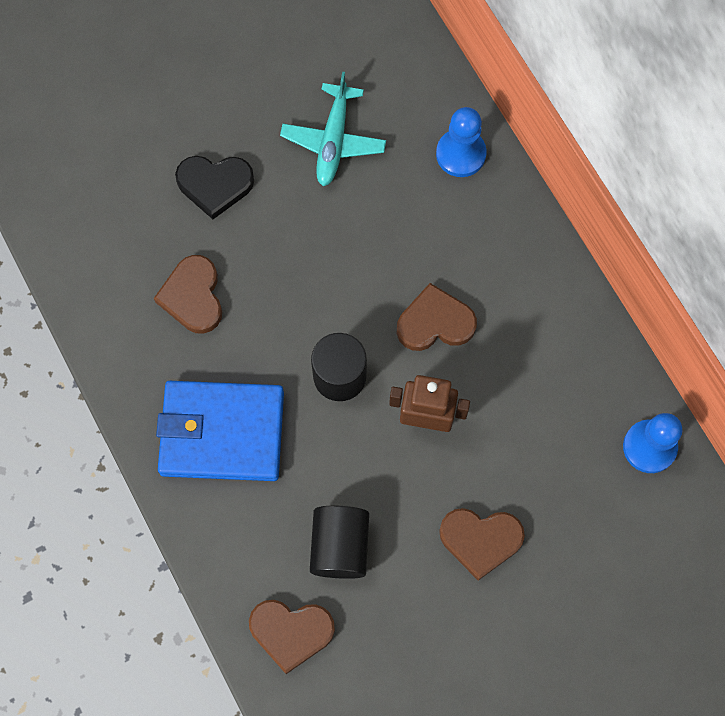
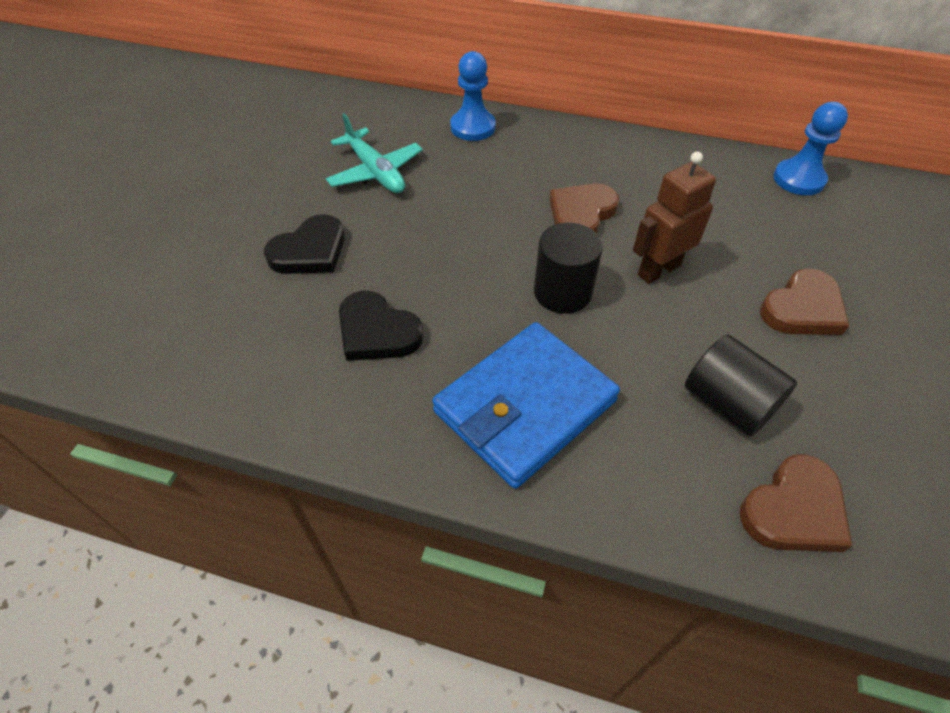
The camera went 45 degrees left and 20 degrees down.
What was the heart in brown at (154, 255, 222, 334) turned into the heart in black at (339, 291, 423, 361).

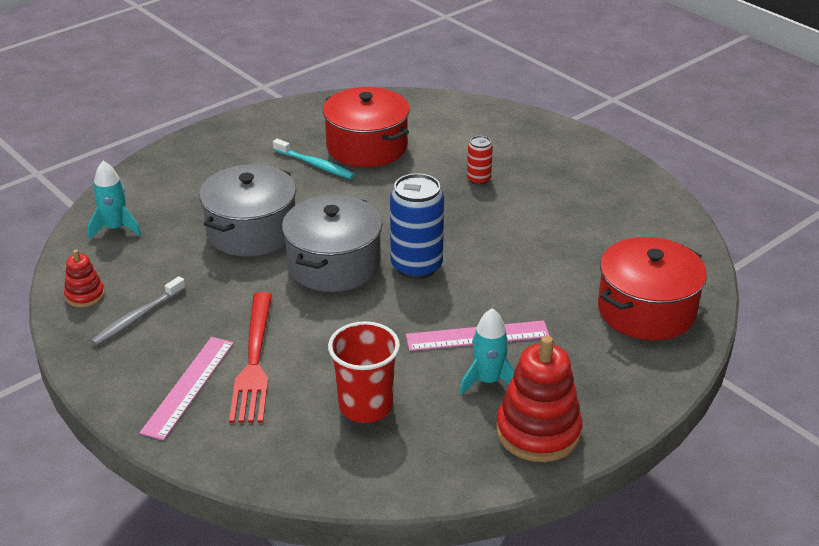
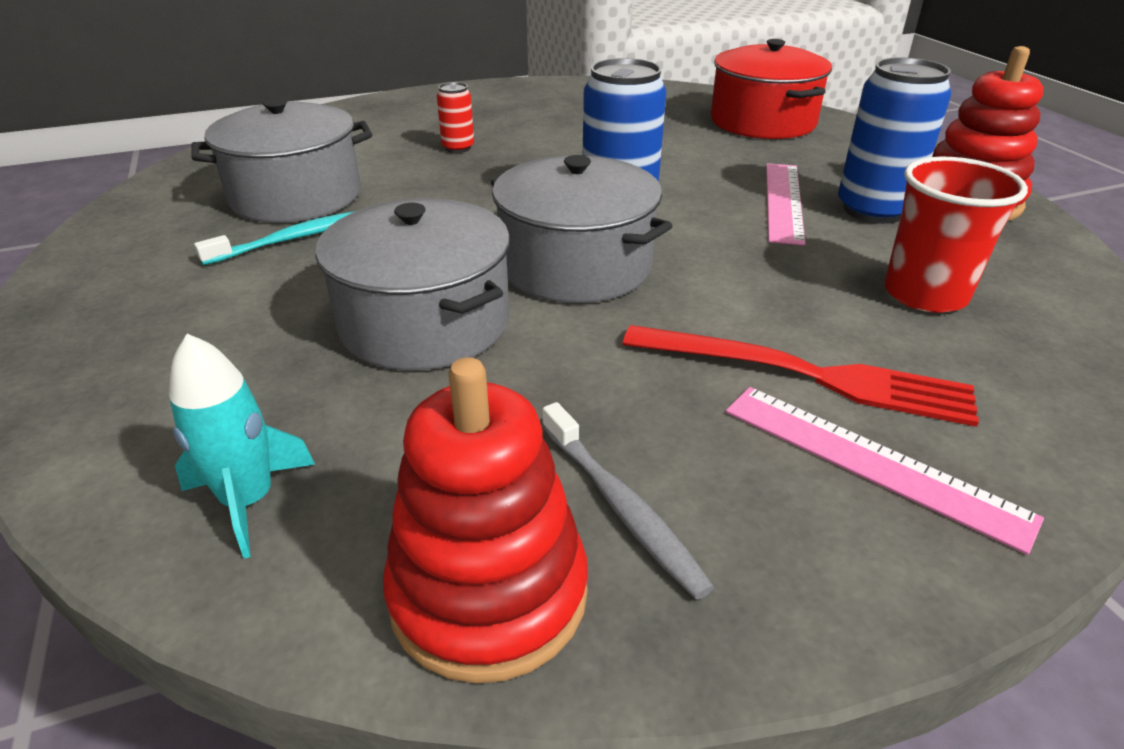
The camera went 70 degrees left and 0 degrees up.
The size of the stacking toy in red at (64, 249, 105, 307) changed by a factor of 1.92.
What was the pot in red at (323, 87, 410, 167) turned into the pot in grey at (191, 98, 372, 223).
Where the rocket in turquoise stood at (460, 308, 515, 395), the can in blue came to stand at (838, 58, 951, 224).

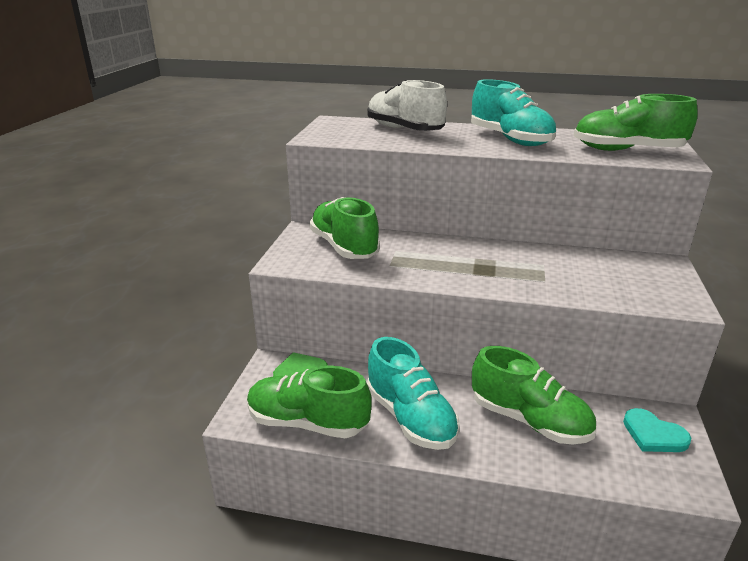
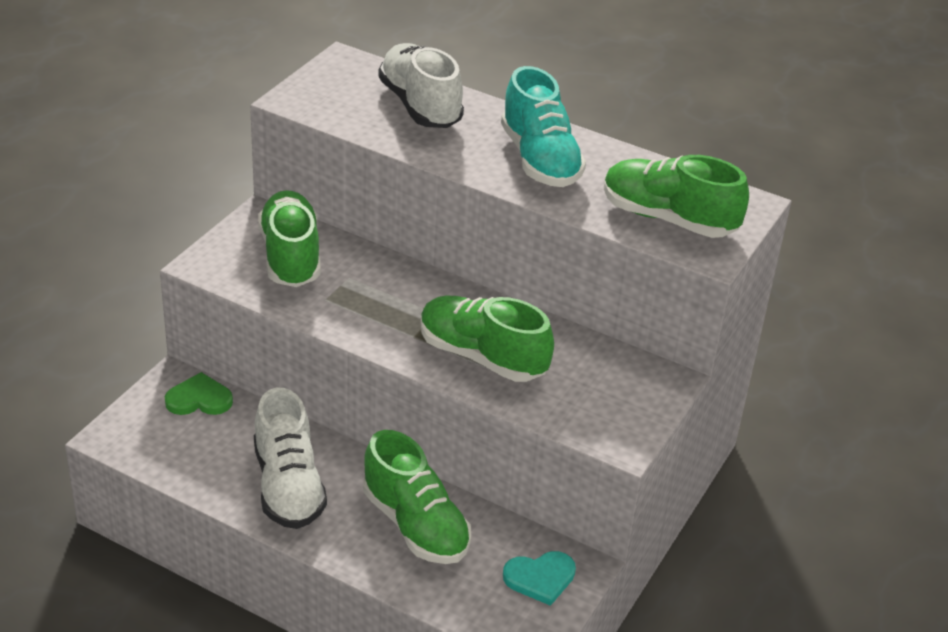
The camera went 15 degrees right and 10 degrees up.
The shoe in green ended up elsewhere, having gone from (247, 365, 372, 438) to (421, 295, 554, 382).
What was the shoe in turquoise at (367, 337, 460, 450) turned into the shoe in white at (254, 388, 327, 529).
The heart in turquoise at (623, 408, 692, 452) ended up facing another way, 75 degrees counterclockwise from before.

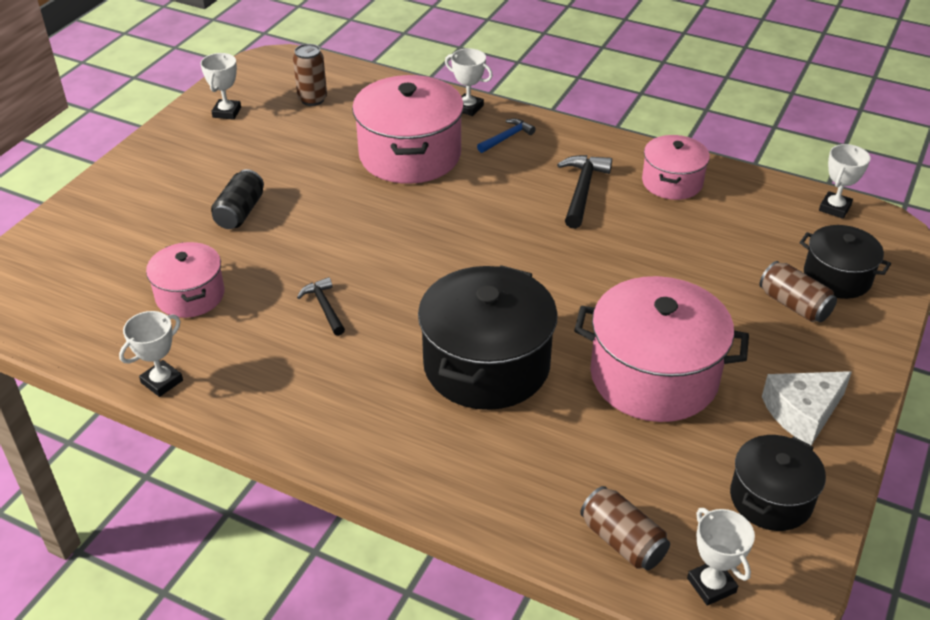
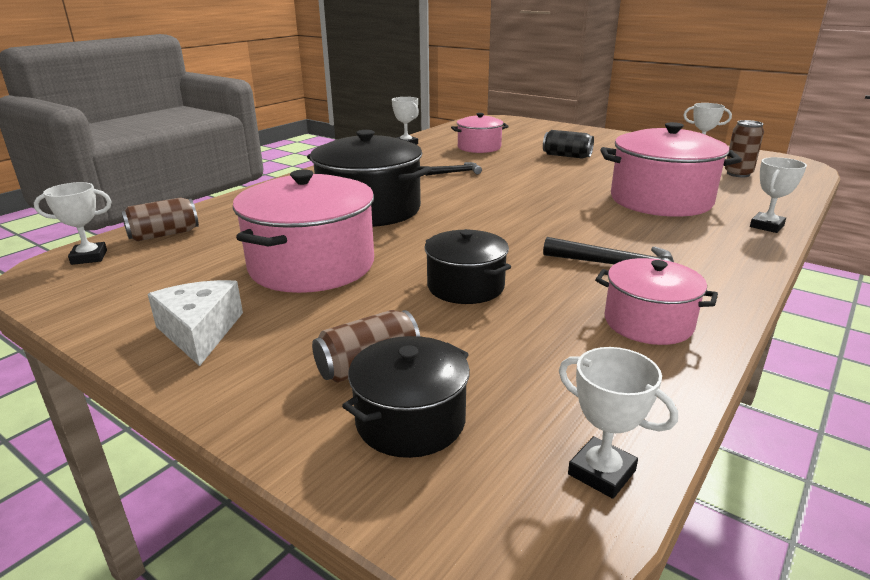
The camera went 100 degrees right and 15 degrees down.
The second view lost the hammer in blue at (477, 119, 535, 153).
The pot in black ended up elsewhere, having gone from (730, 435, 826, 531) to (425, 229, 511, 304).

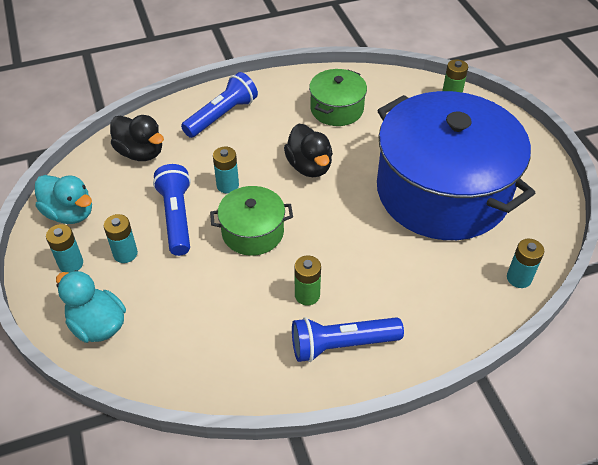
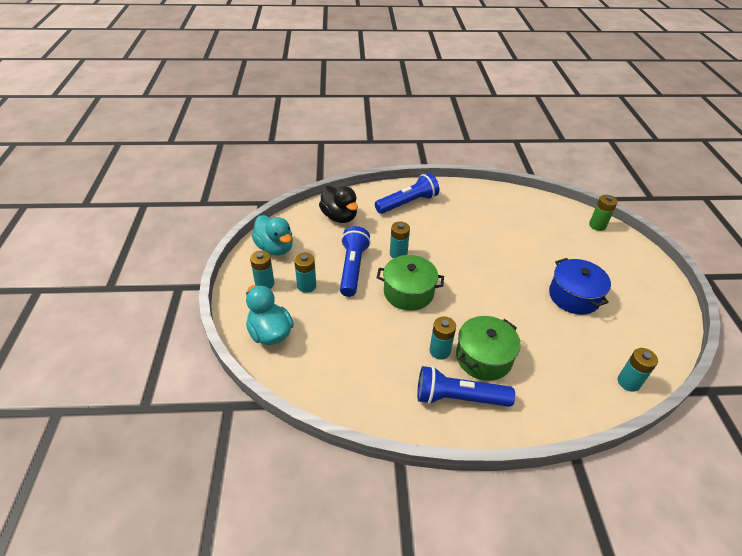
The camera went 15 degrees right and 5 degrees down.
The second view lost the duck in black at (284, 124, 333, 177).
What was the battery in green at (294, 255, 321, 305) turned into the battery in turquoise at (429, 317, 456, 359).
The pot in green ended up elsewhere, having gone from (309, 69, 367, 126) to (456, 316, 521, 381).
The size of the pot in blue at (377, 91, 535, 240) changed by a factor of 0.45.

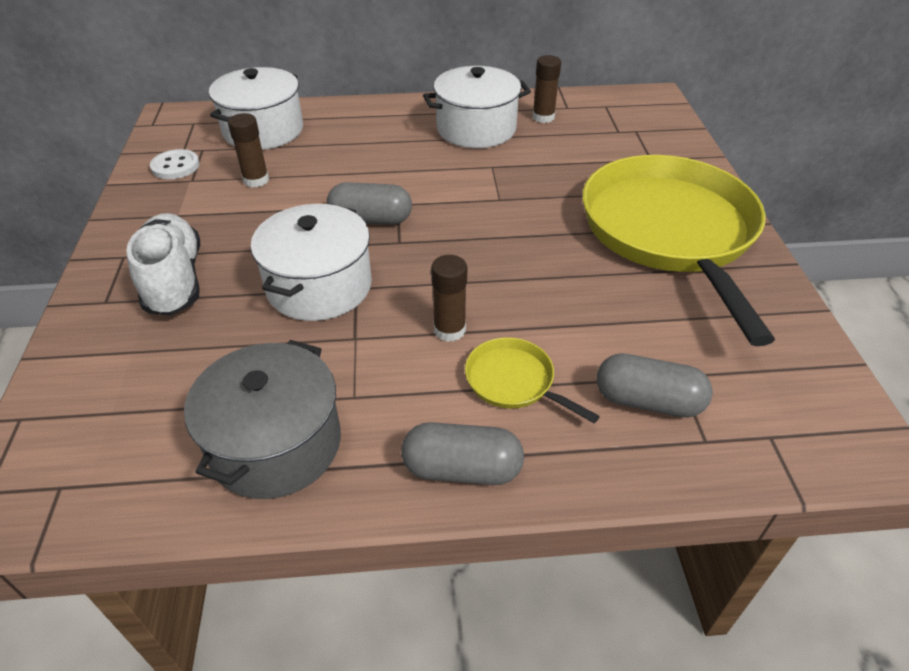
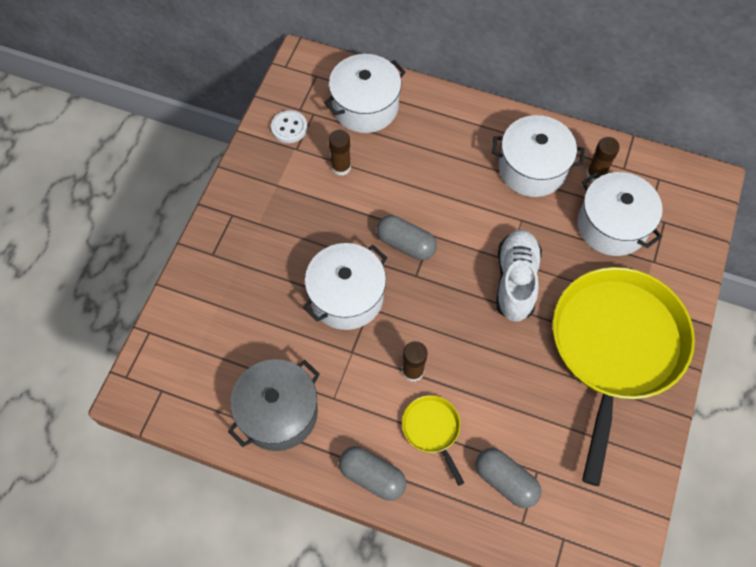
The camera went 25 degrees right and 20 degrees up.
The shoe in white ended up elsewhere, having gone from (126, 213, 200, 315) to (496, 230, 542, 322).
The second view gained the pot in white at (578, 172, 663, 256).

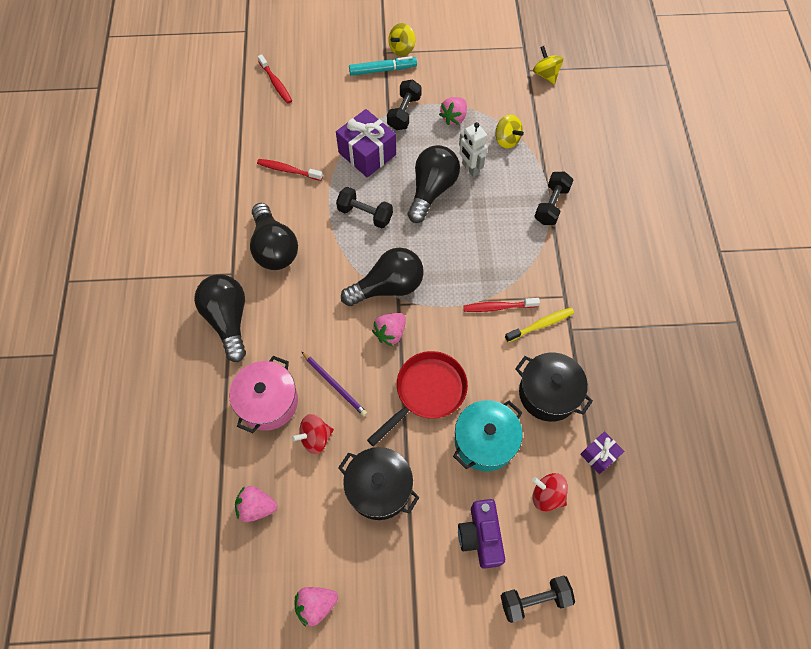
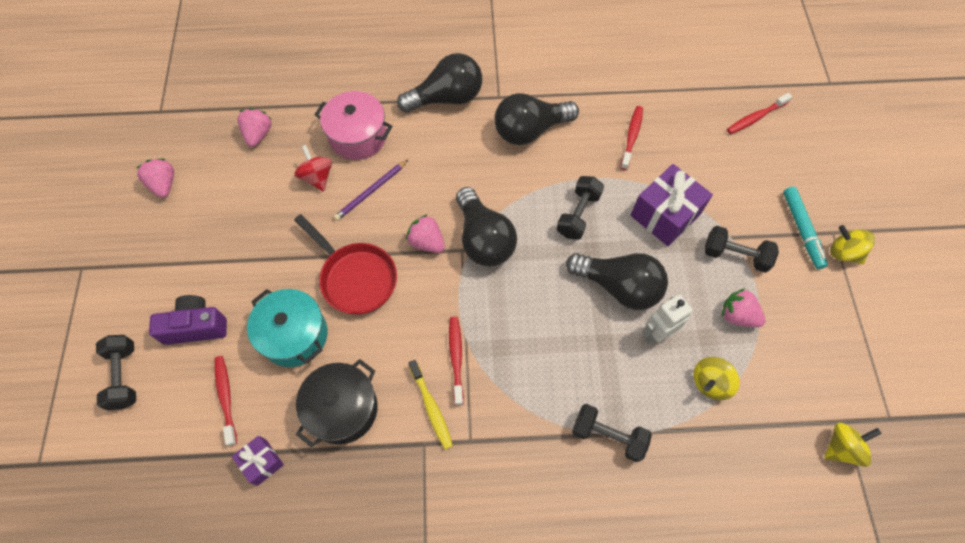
The camera went 90 degrees right and 0 degrees up.
The second view lost the pot in black at (338, 447, 420, 520).
Where the spinning top in red stood at (532, 473, 568, 511), the toothbrush in red came to stand at (215, 356, 237, 446).

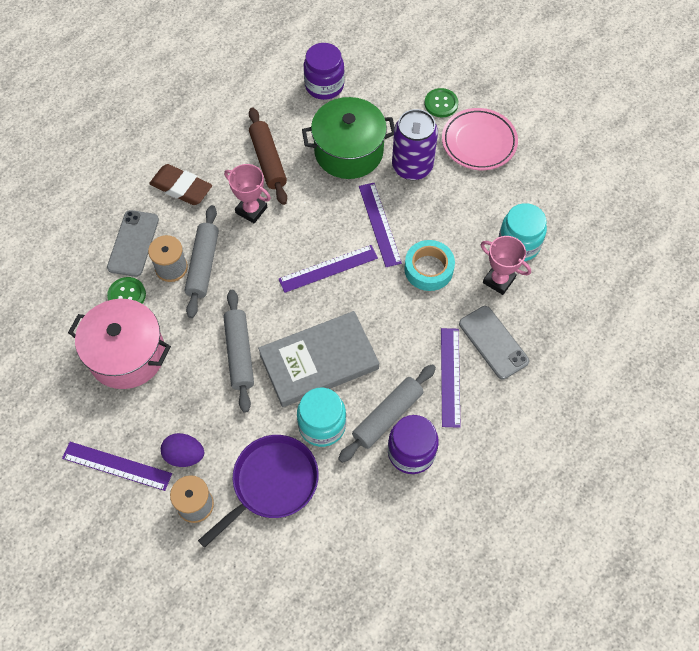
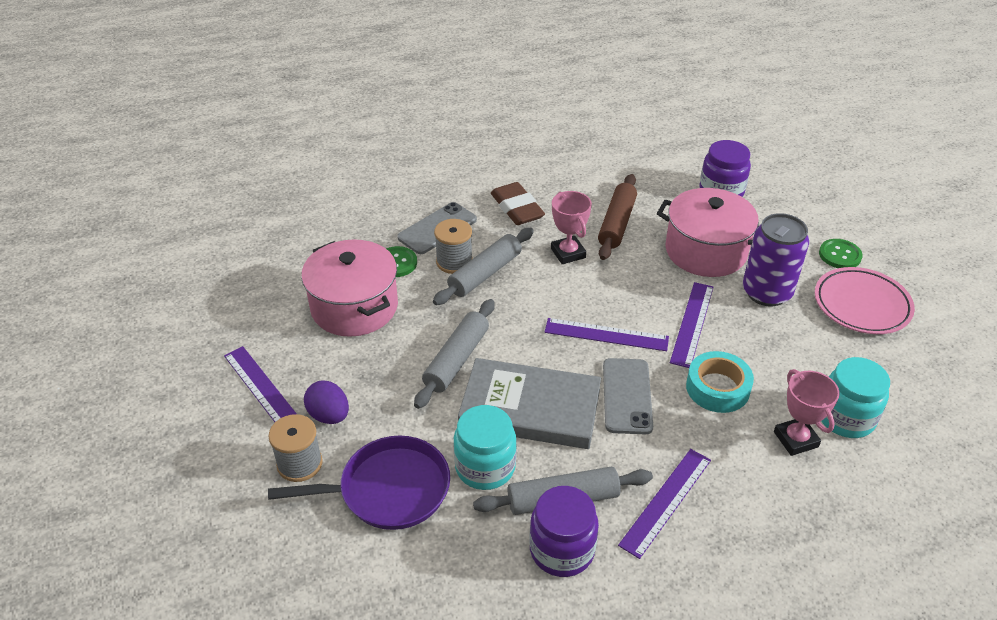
The camera went 35 degrees right and 20 degrees down.
What was the pot in green at (302, 97, 395, 179) turned into the pot in pink at (657, 188, 759, 277).
The phone in grey ended up elsewhere, having gone from (459, 306, 529, 379) to (603, 358, 653, 435).

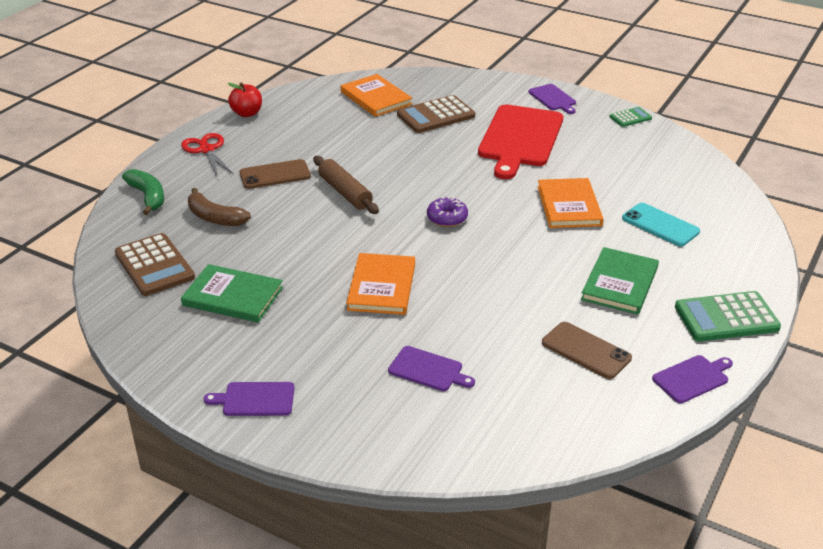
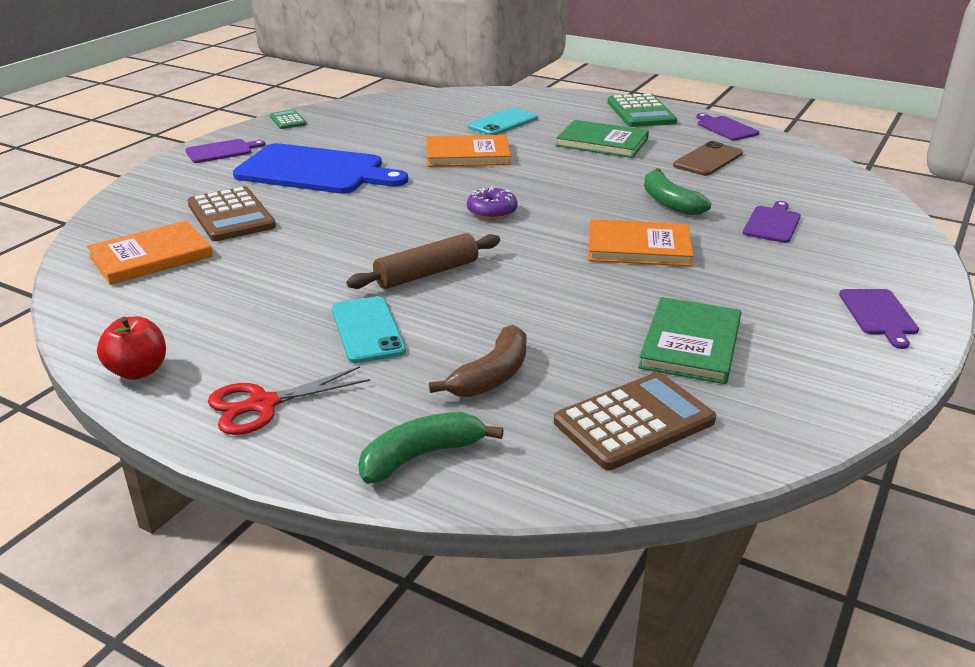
The camera went 90 degrees left and 5 degrees down.
What was the phone in brown at (239, 159, 311, 189) turned into the phone in turquoise at (332, 296, 406, 363).
What was the cutting board in red at (478, 104, 563, 179) turned into the cutting board in blue at (233, 143, 408, 194).
The second view gained the banana in green at (644, 168, 712, 215).

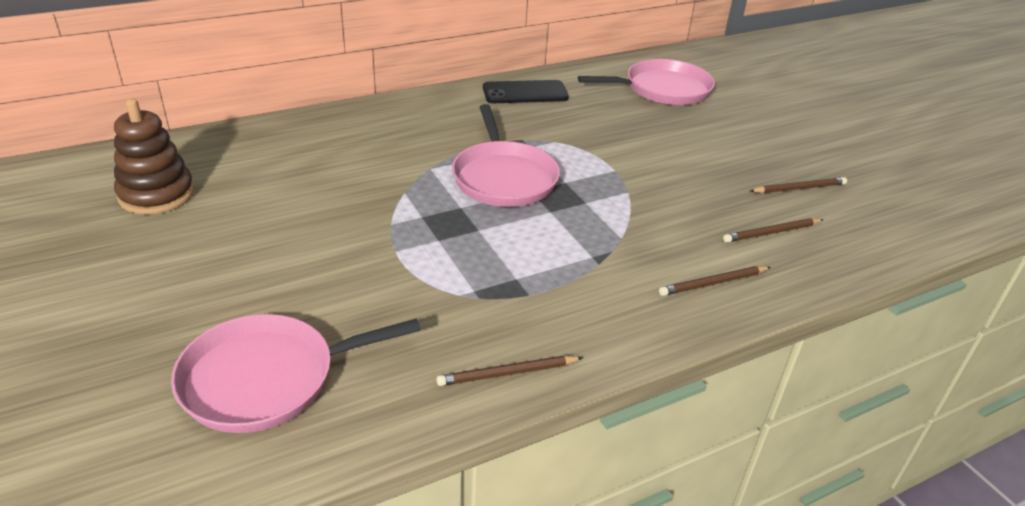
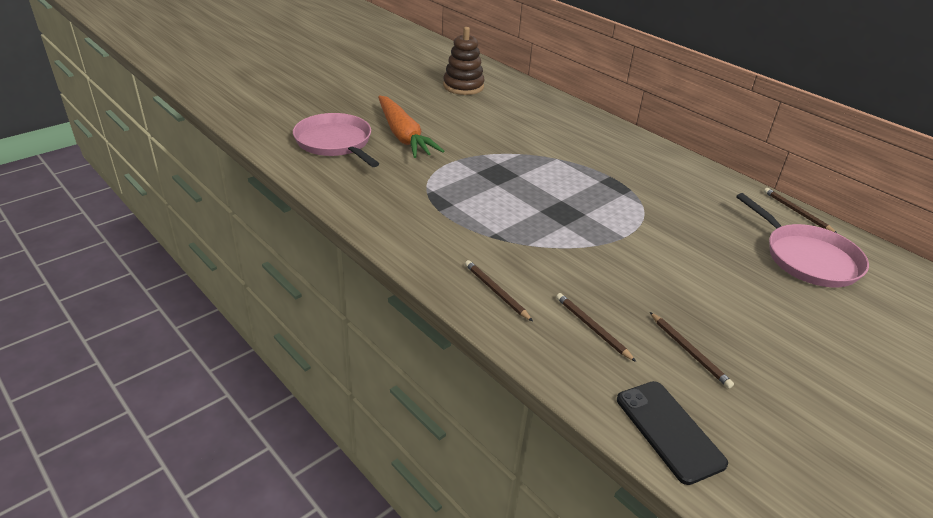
The camera went 75 degrees right and 0 degrees up.
The pencil in brown ended up elsewhere, having gone from (437, 356, 583, 386) to (764, 188, 838, 234).
The second view lost the pan in pink at (452, 104, 560, 207).
The phone in black ended up elsewhere, having gone from (483, 80, 569, 103) to (617, 381, 728, 485).
The second view gained the carrot in orange at (378, 95, 444, 158).

